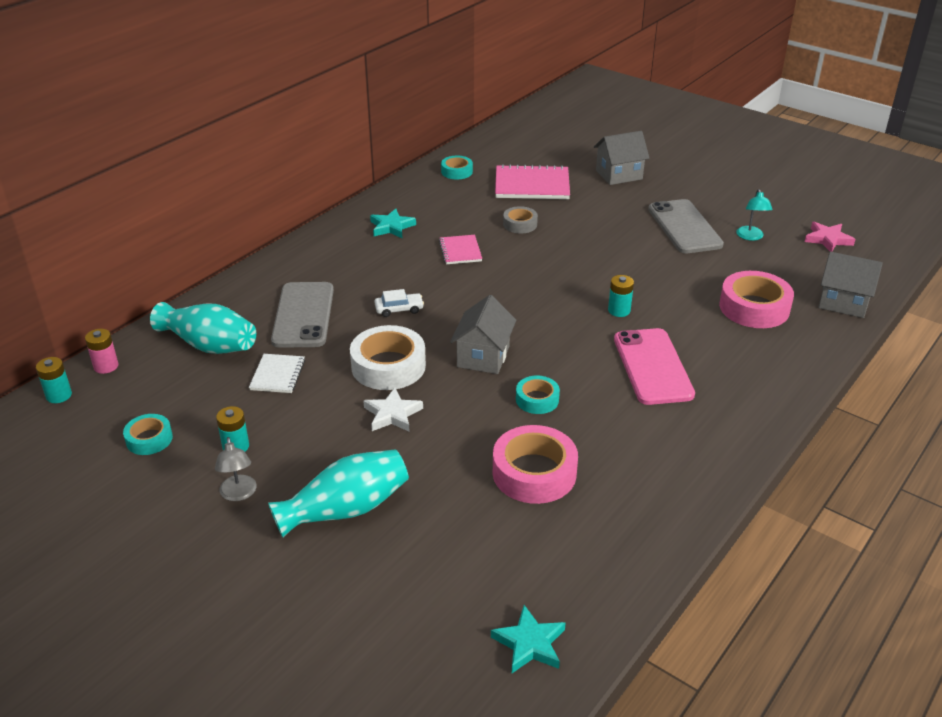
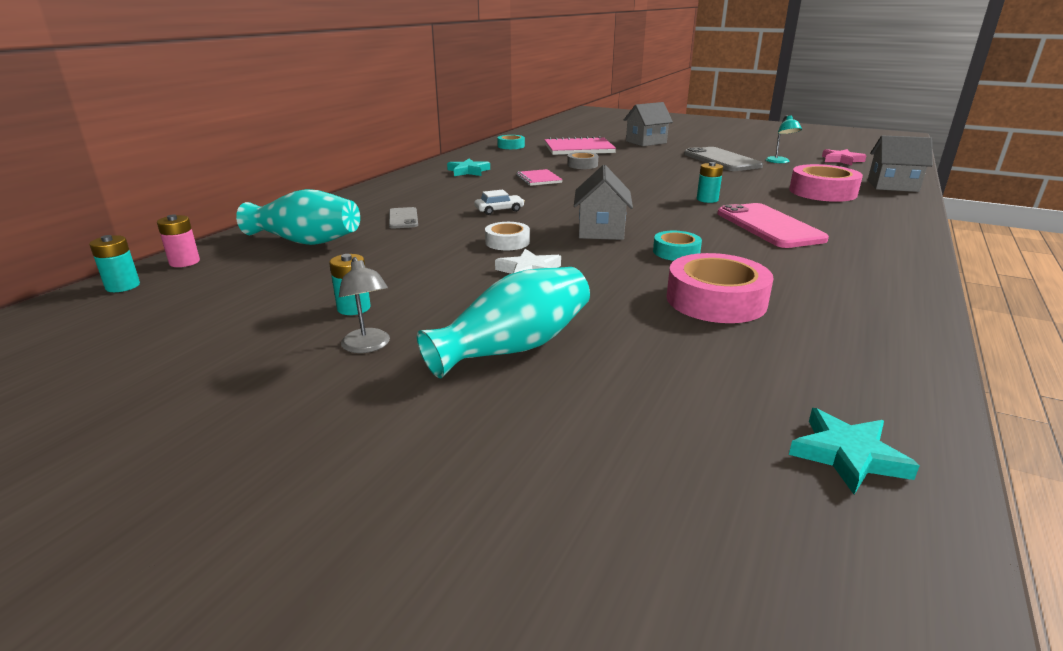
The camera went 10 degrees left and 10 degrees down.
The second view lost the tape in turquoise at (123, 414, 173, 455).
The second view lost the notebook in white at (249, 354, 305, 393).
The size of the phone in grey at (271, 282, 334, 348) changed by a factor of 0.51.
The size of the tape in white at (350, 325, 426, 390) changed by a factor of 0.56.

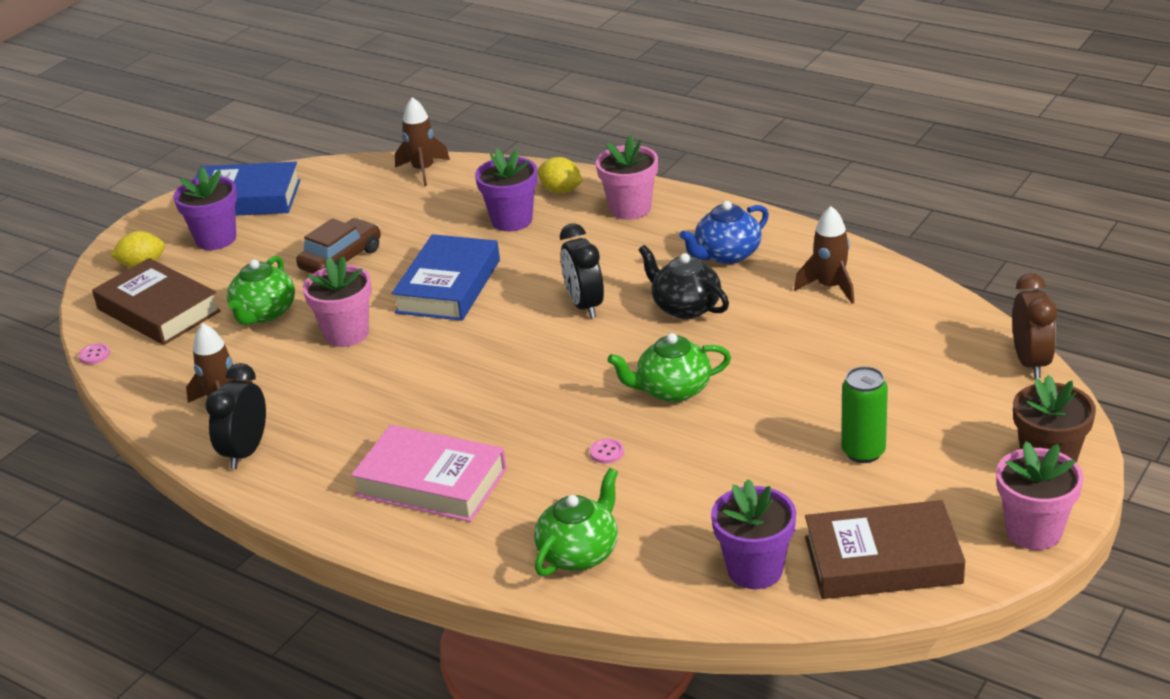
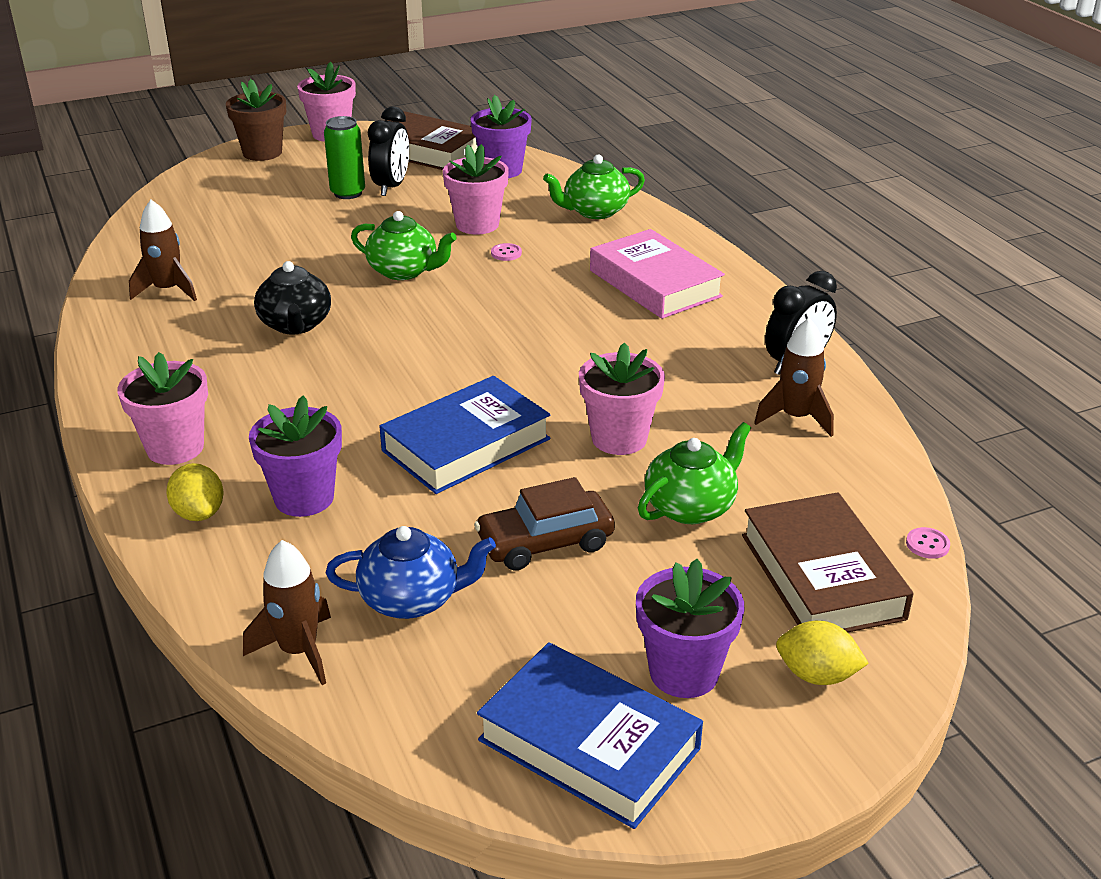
The camera went 150 degrees left and 0 degrees up.
The clock in black ended up elsewhere, having gone from (560, 223, 604, 318) to (368, 107, 409, 196).
The teapot in blue ended up elsewhere, having gone from (679, 201, 769, 264) to (326, 526, 496, 619).
The second view lost the clock in brown at (1012, 273, 1057, 378).
The second view gained the flower pot in pink at (443, 144, 509, 235).

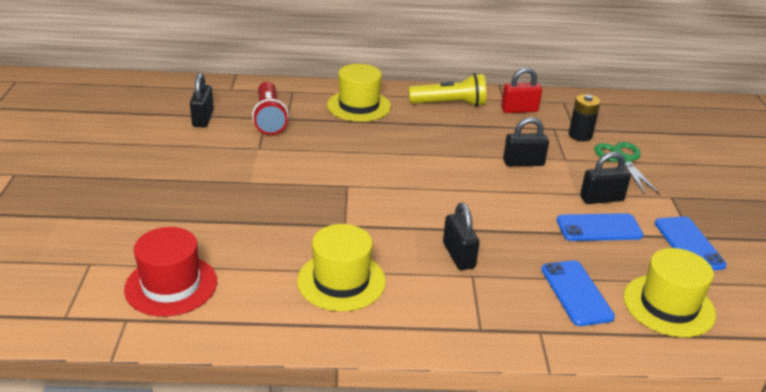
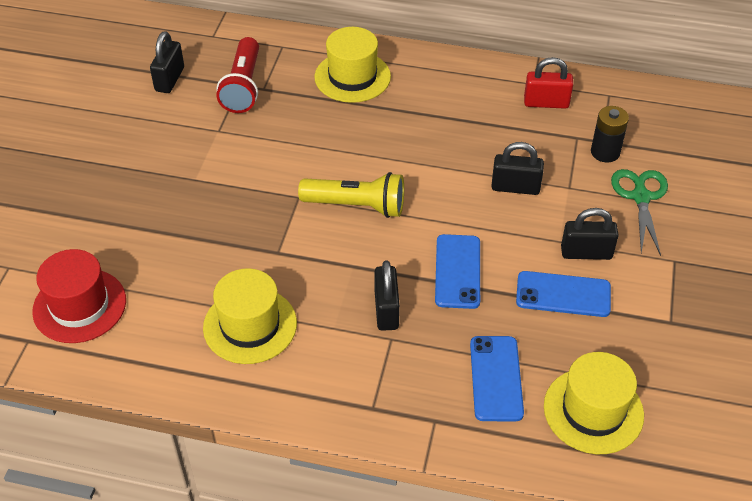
The camera went 15 degrees right and 15 degrees up.
The flashlight in yellow ended up elsewhere, having gone from (408, 73, 486, 107) to (298, 172, 404, 218).
The phone in blue ended up elsewhere, having gone from (655, 216, 727, 271) to (435, 234, 480, 309).

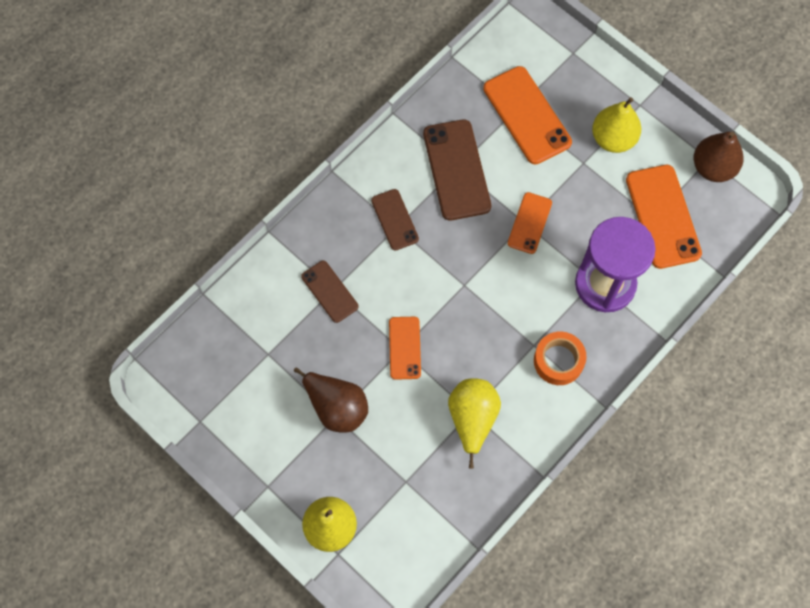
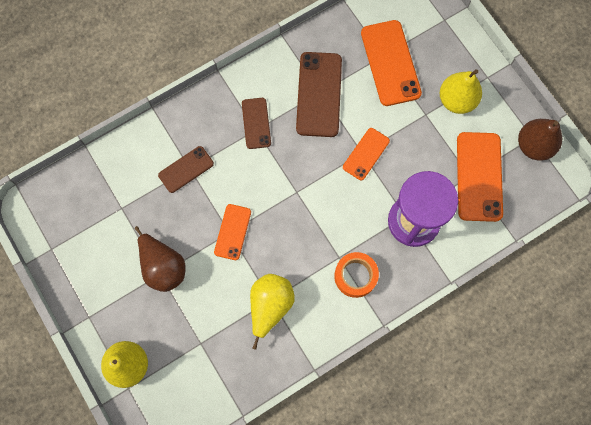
The camera went 15 degrees right and 5 degrees up.
The phone in brown at (301, 261, 358, 323) ended up facing another way, 75 degrees clockwise from before.

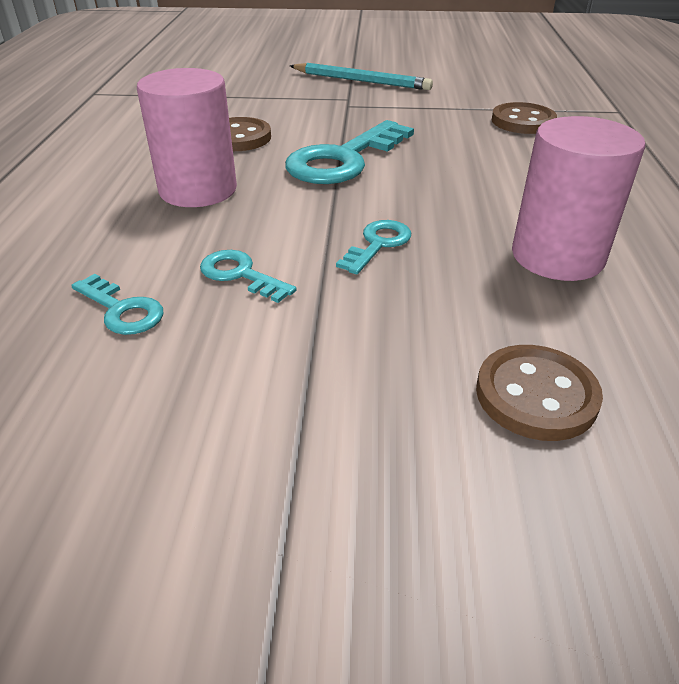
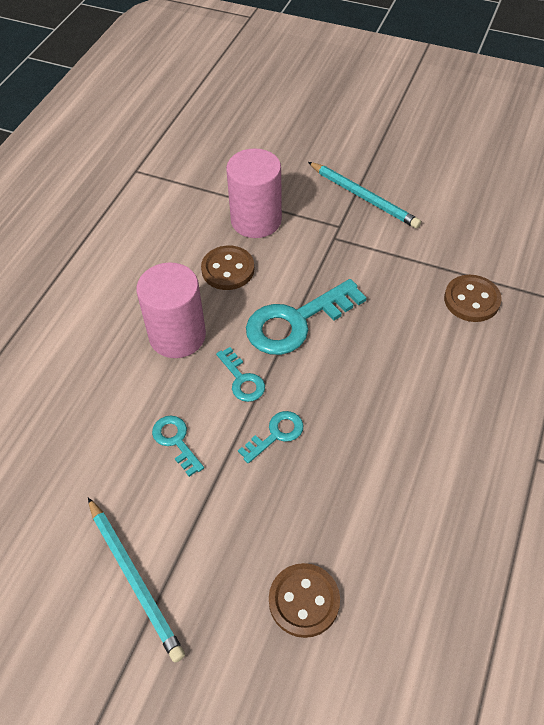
The camera went 20 degrees right and 15 degrees up.
The key in turquoise ended up elsewhere, having gone from (71, 274, 164, 335) to (216, 347, 265, 402).
The cylinder in pink ended up elsewhere, having gone from (512, 116, 646, 281) to (226, 148, 282, 238).
The second view gained the pencil in turquoise at (88, 497, 185, 663).

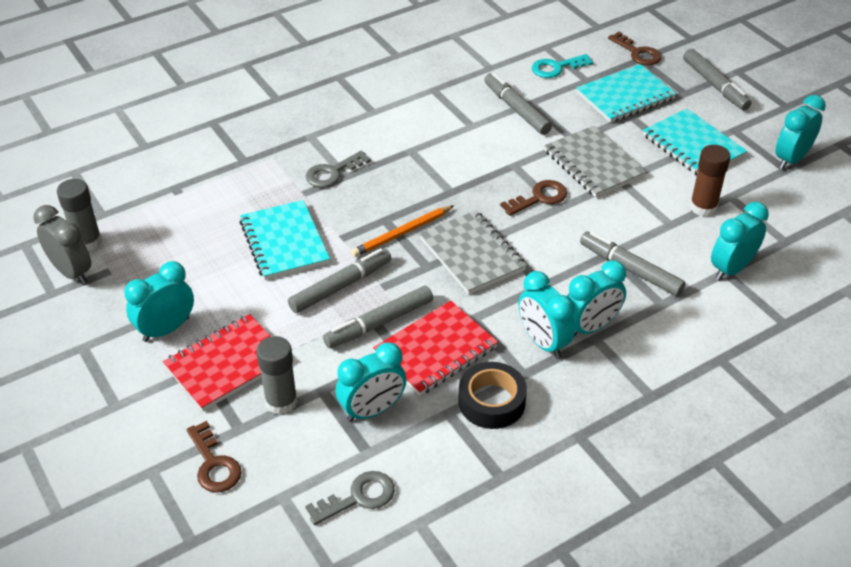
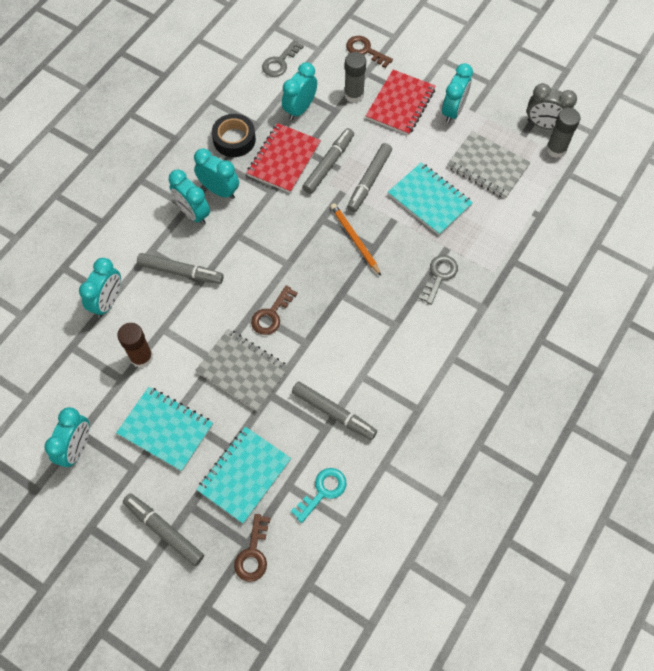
The camera went 155 degrees right and 20 degrees up.
The pencil in orange at (351, 205, 454, 257) ended up facing another way, 60 degrees counterclockwise from before.
The notebook in grey ended up elsewhere, having gone from (419, 210, 527, 294) to (447, 131, 531, 198).
The clock in turquoise at (567, 260, 626, 336) ended up facing another way, 75 degrees counterclockwise from before.
The key in brown at (608, 32, 661, 65) ended up facing another way, 105 degrees counterclockwise from before.

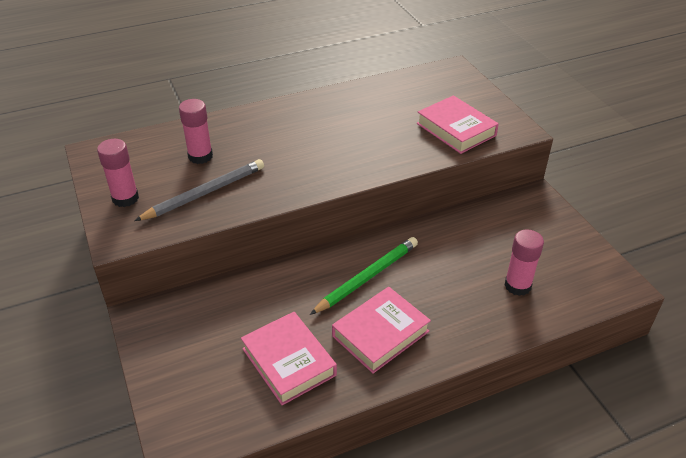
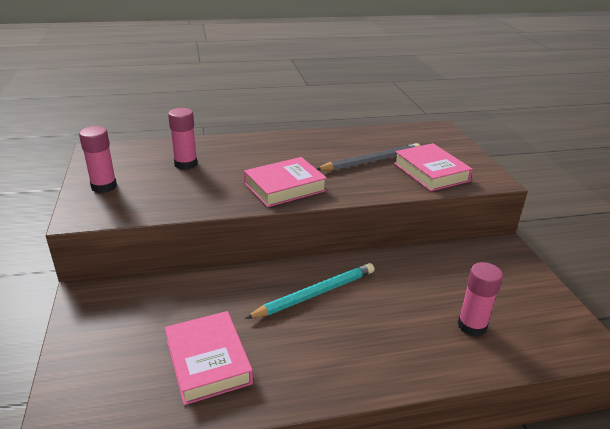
The camera went 10 degrees right and 10 degrees down.
The pencil in grey ended up elsewhere, having gone from (134, 159, 264, 221) to (317, 143, 420, 171).
What was the pencil in green at (310, 237, 418, 315) turned into the pencil in turquoise at (245, 263, 374, 319).
The book in pink ended up elsewhere, having gone from (332, 287, 431, 374) to (244, 157, 327, 207).

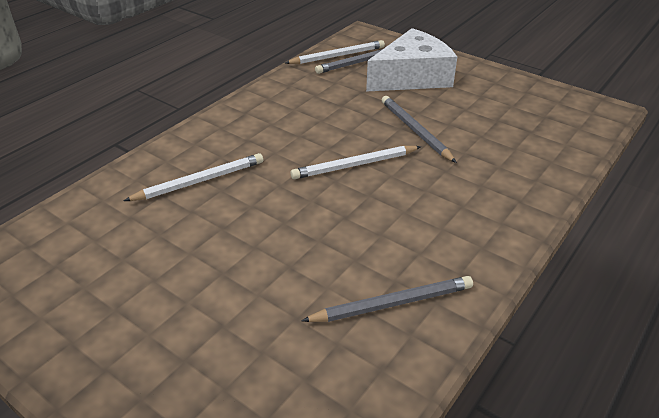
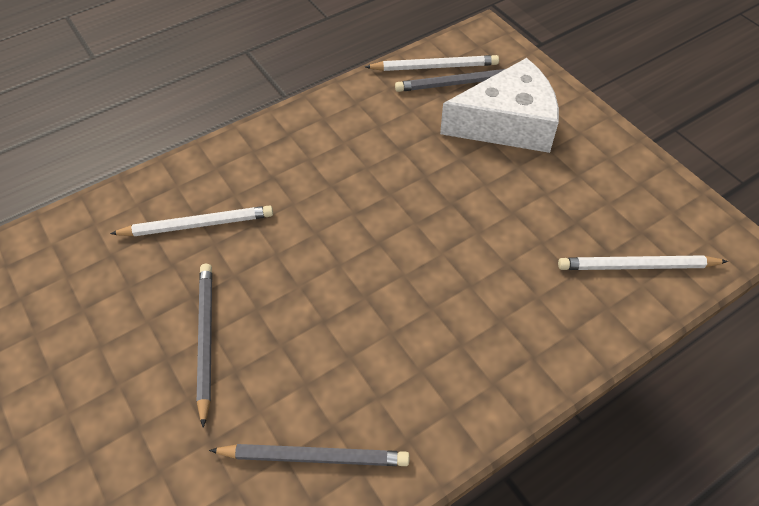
The camera went 20 degrees right and 15 degrees up.
The pencil in white ended up elsewhere, having gone from (290, 146, 421, 179) to (558, 255, 728, 270).
The pencil in grey ended up elsewhere, having gone from (382, 96, 457, 163) to (197, 264, 212, 428).

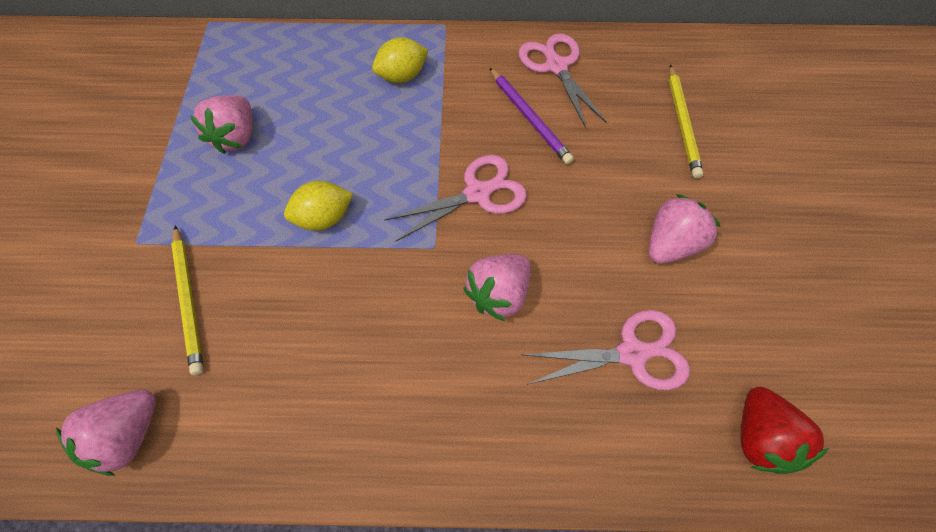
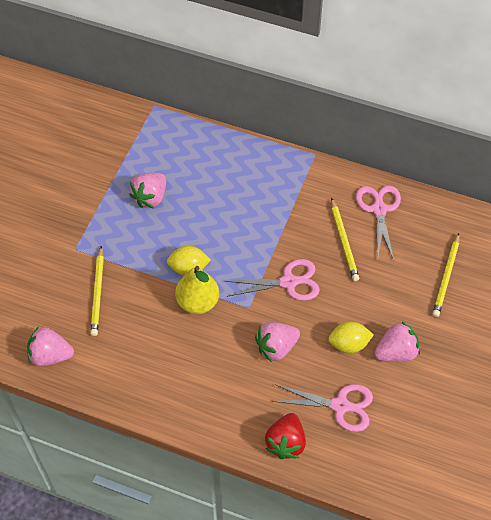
The camera went 20 degrees right and 5 degrees down.
The strawberry in pink at (56, 390, 156, 476) ended up facing another way, 45 degrees clockwise from before.
The lemon in yellow ended up elsewhere, having gone from (372, 37, 428, 83) to (328, 321, 374, 353).
What was the pencil in purple at (489, 67, 574, 164) turned into the pencil in yellow at (331, 198, 359, 281).
The strawberry in red ended up elsewhere, having gone from (741, 387, 829, 474) to (265, 413, 306, 459).
The second view gained the pear in yellow at (175, 266, 219, 314).

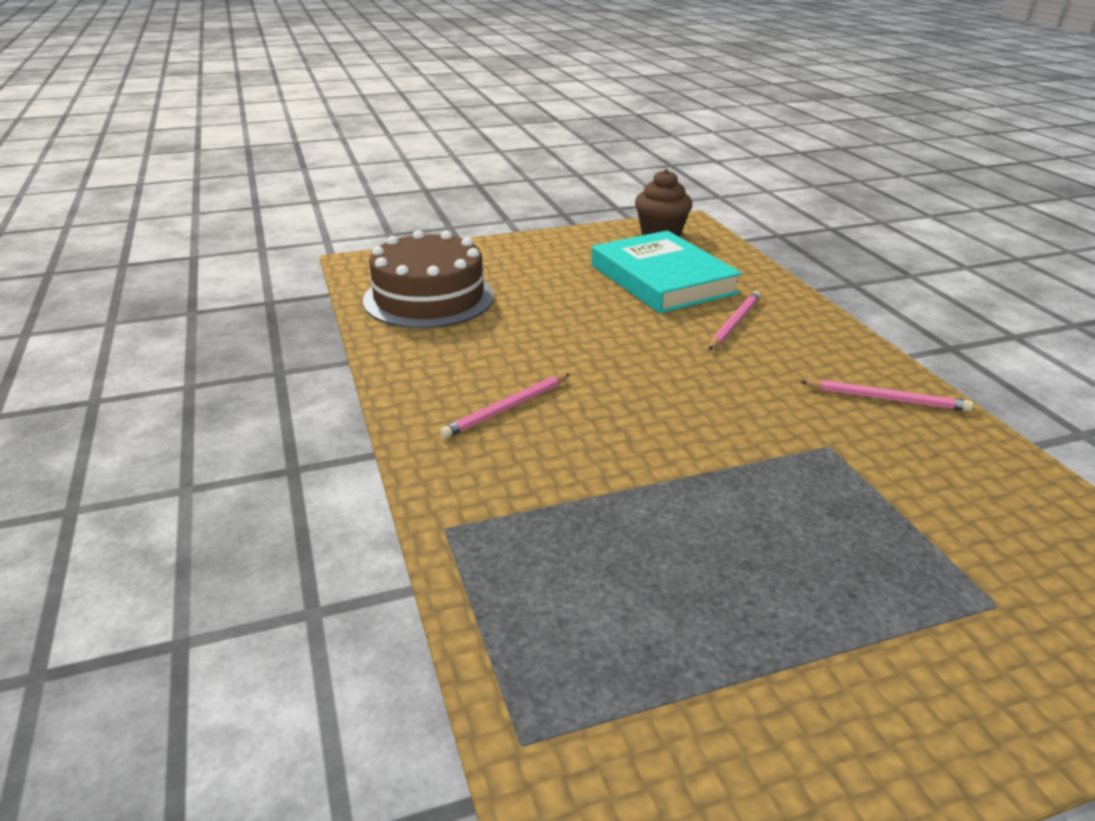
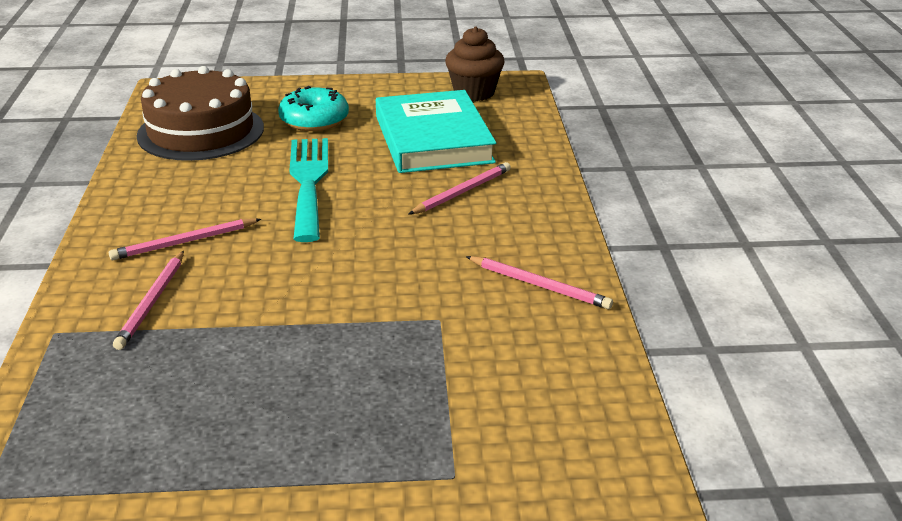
The camera went 15 degrees right and 0 degrees up.
The second view gained the pencil in pink at (113, 251, 184, 350).
The second view gained the donut in turquoise at (278, 86, 349, 131).
The second view gained the fork in turquoise at (289, 138, 328, 242).

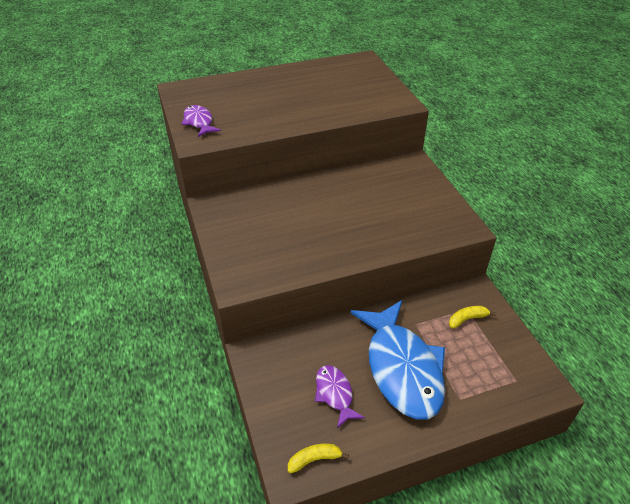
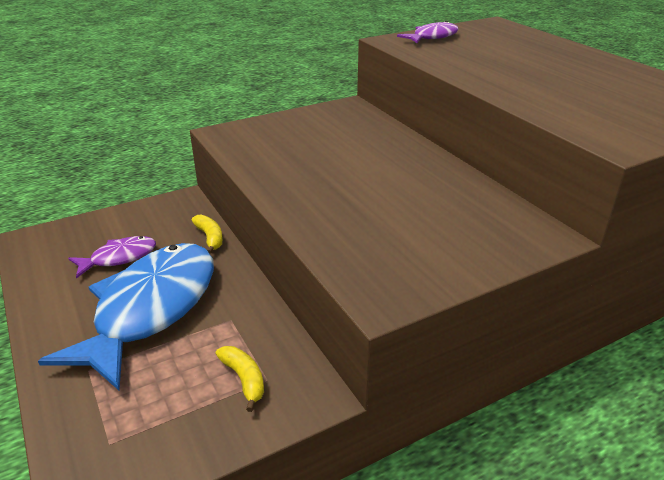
The camera went 80 degrees right and 10 degrees down.
The banana in yellow ended up elsewhere, having gone from (288, 444, 349, 474) to (192, 215, 223, 254).
The fish in blue at (351, 300, 445, 420) ended up facing another way, 135 degrees clockwise from before.

